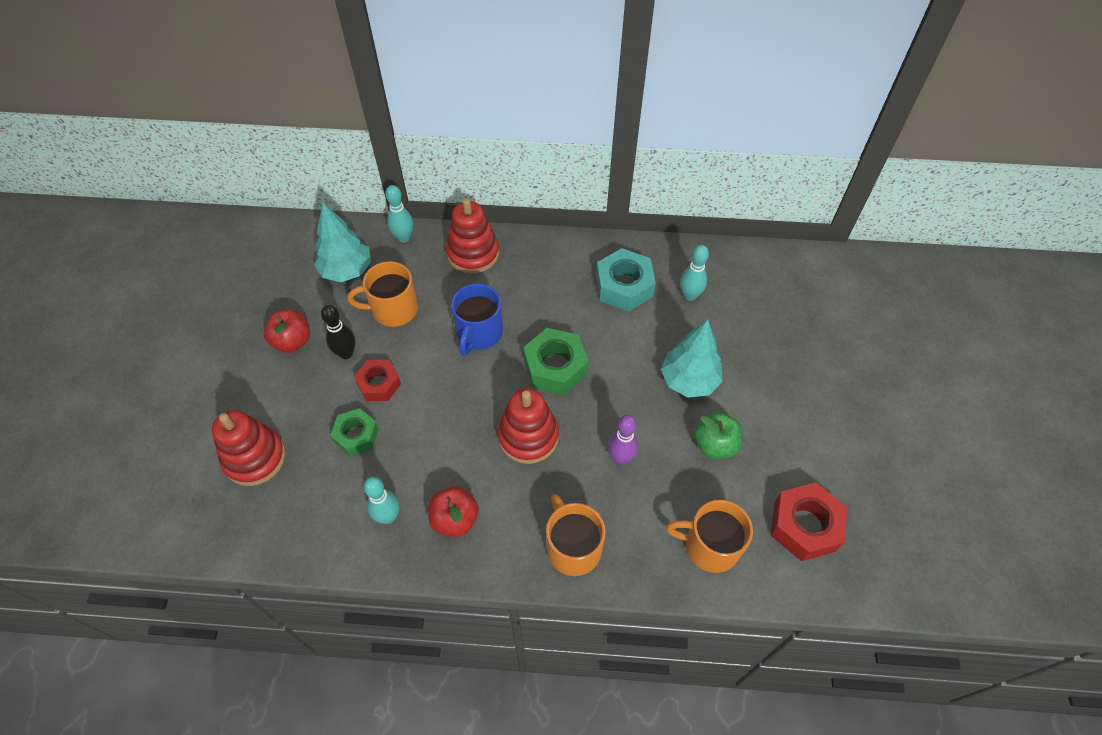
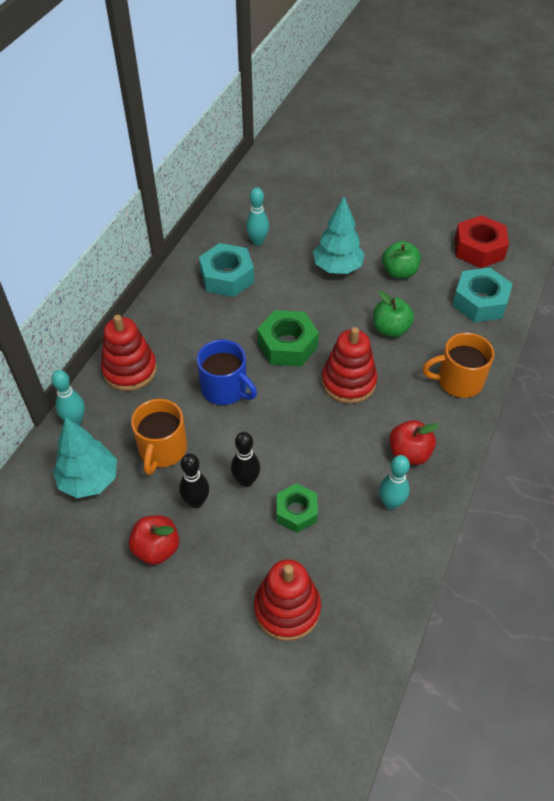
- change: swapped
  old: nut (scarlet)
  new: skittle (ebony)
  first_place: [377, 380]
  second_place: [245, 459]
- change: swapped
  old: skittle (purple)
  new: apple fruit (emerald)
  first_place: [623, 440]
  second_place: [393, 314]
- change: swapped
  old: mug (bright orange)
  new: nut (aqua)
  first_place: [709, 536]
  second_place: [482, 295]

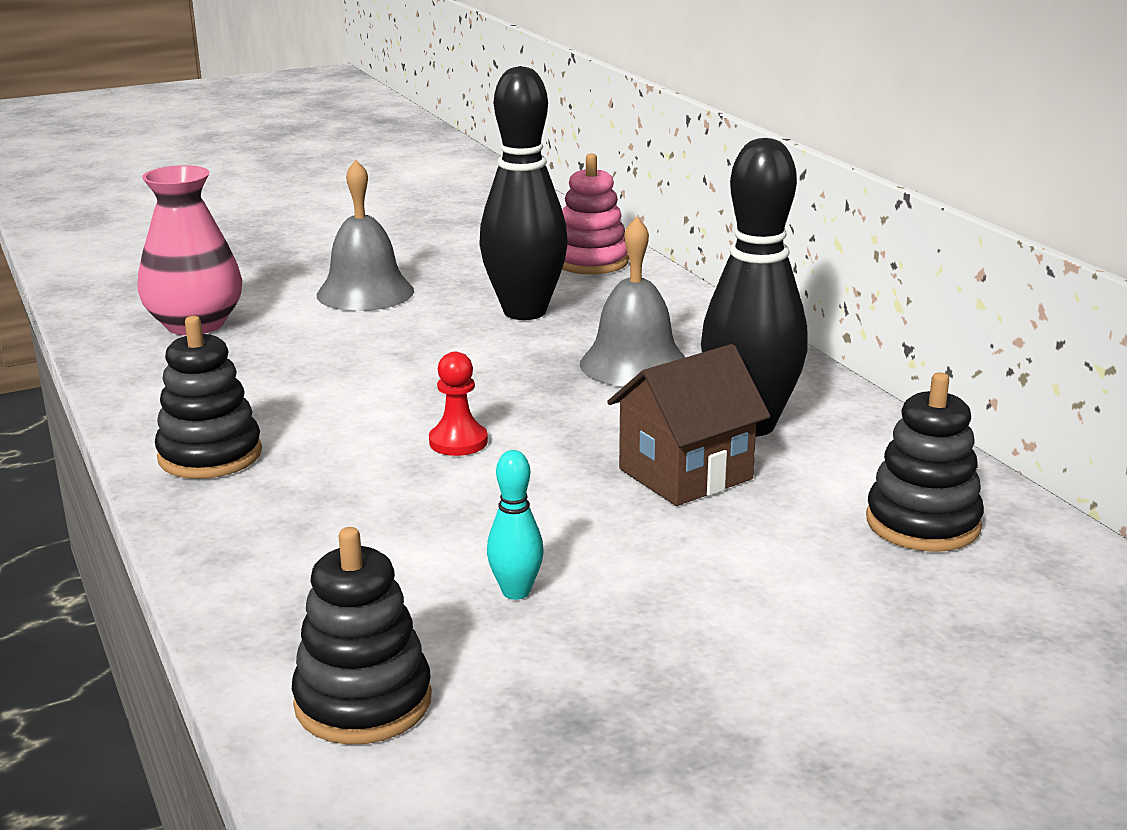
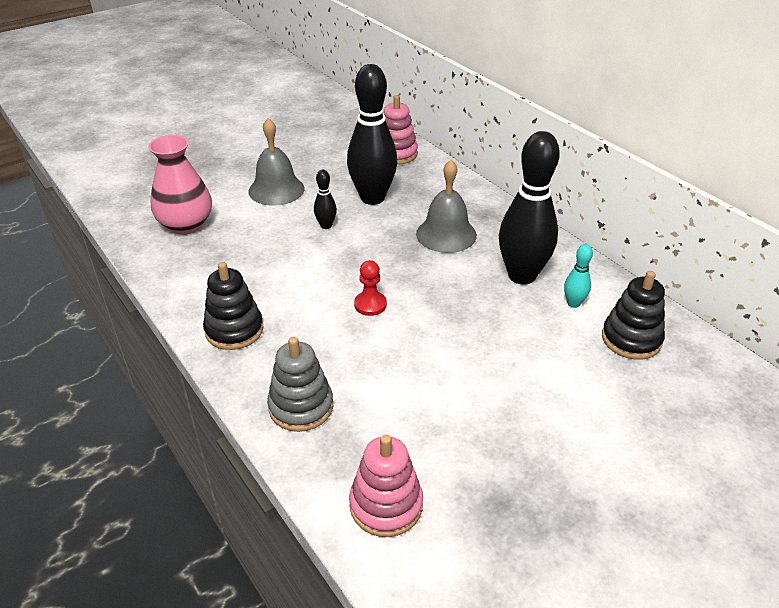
- change: gone
  old: house (russet)
  first_place: [689, 425]
- change: shifted
  old: skittle (aqua)
  first_place: [515, 525]
  second_place: [578, 276]
- change: repainted
  old: stacking toy (ebony)
  new: stacking toy (rose-pink)
  first_place: [362, 636]
  second_place: [386, 485]
- change: new
  new: skittle (ebony)
  second_place: [325, 199]
- change: new
  new: stacking toy (gray)
  second_place: [300, 384]

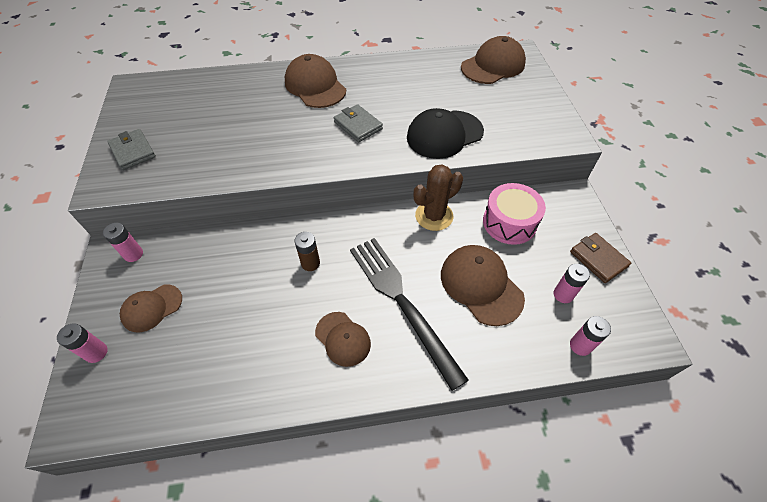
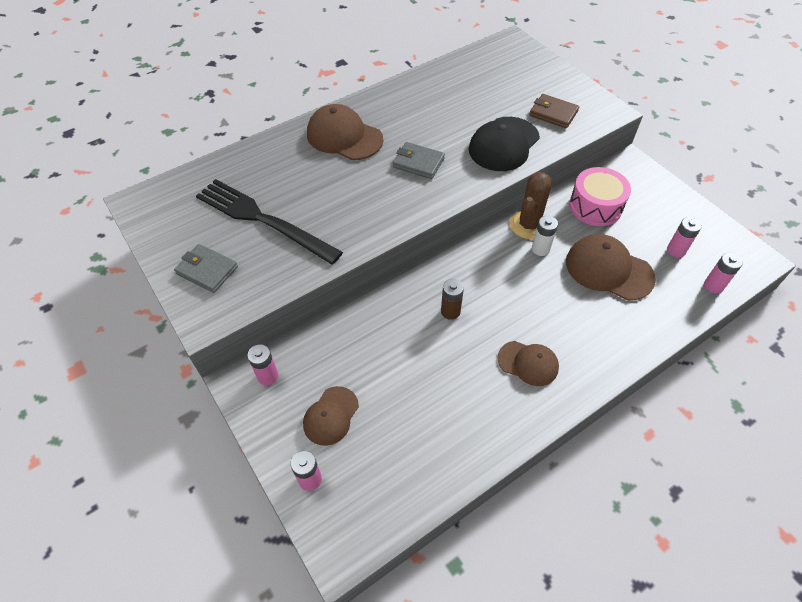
- change: gone
  old: peaked cap (russet)
  first_place: [493, 60]
- change: shifted
  old: card wallet (russet)
  first_place: [600, 258]
  second_place: [554, 111]
- change: shifted
  old: table fork (ebony)
  first_place: [409, 314]
  second_place: [269, 222]
- change: new
  new: power cell (white)
  second_place: [545, 236]

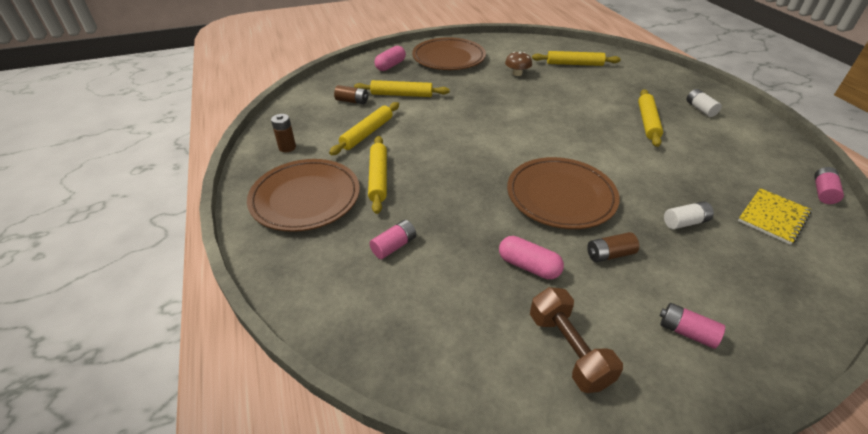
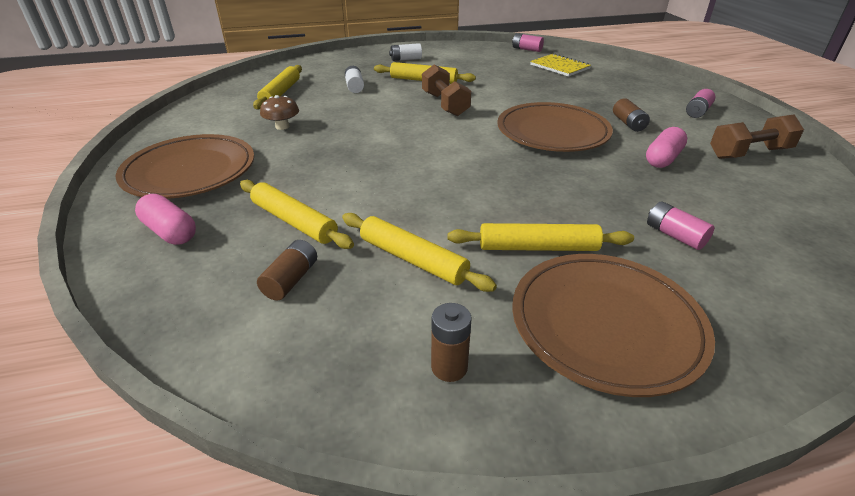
- change: rotated
  old: rolling pin (golden)
  first_place: [402, 88]
  second_place: [297, 214]
  degrees: -60
- change: shifted
  old: power cell (white)
  first_place: [689, 215]
  second_place: [354, 79]
- change: new
  new: free weight (russet)
  second_place: [446, 90]

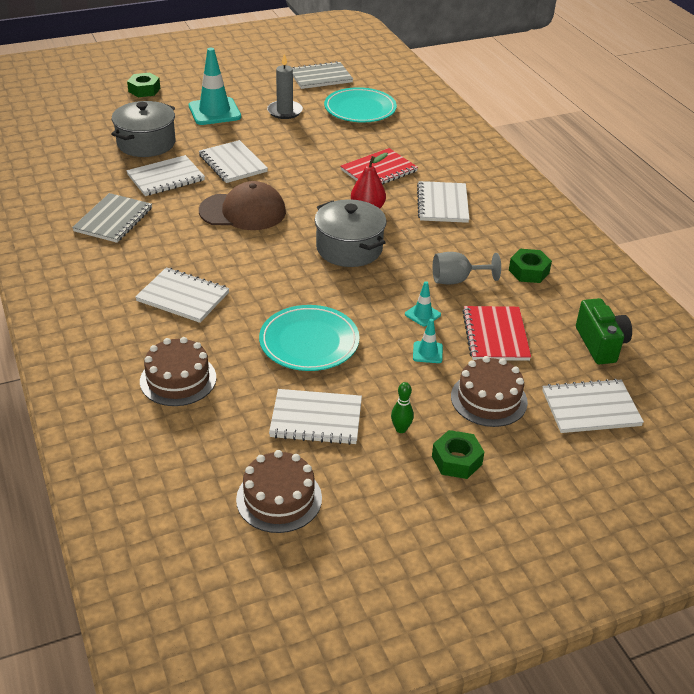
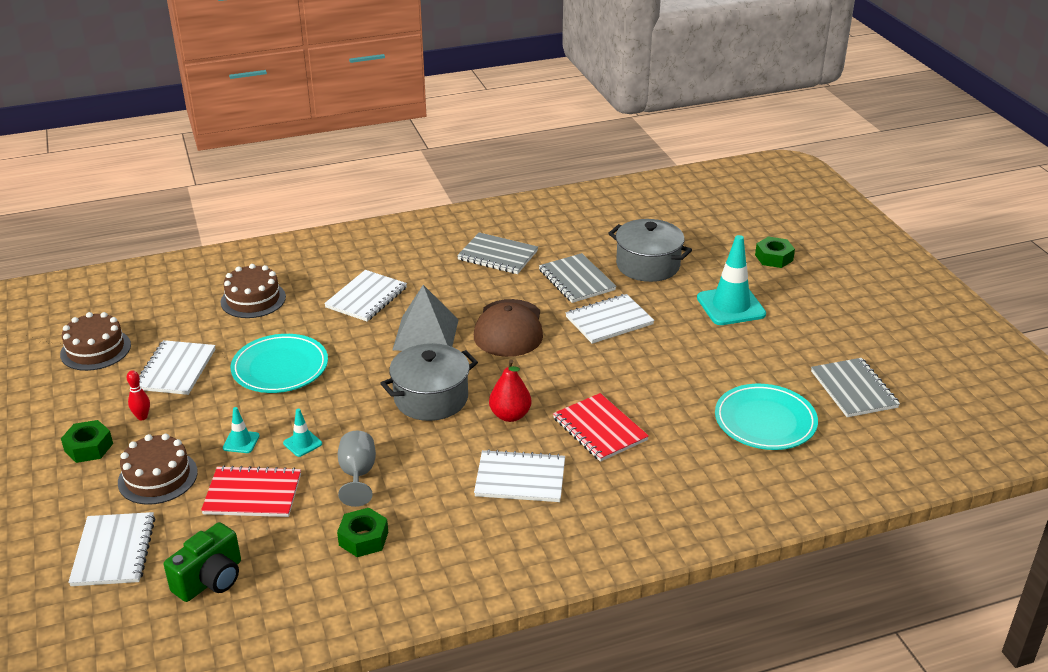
- change: gone
  old: wax candle (gray)
  first_place: [285, 86]
- change: repainted
  old: exercise book (white)
  new: exercise book (gray)
  first_place: [165, 175]
  second_place: [577, 278]
- change: rotated
  old: photo camera (emerald)
  first_place: [604, 331]
  second_place: [202, 562]
  degrees: -45
- change: repainted
  old: skittle (emerald)
  new: skittle (scarlet)
  first_place: [402, 407]
  second_place: [138, 395]
- change: new
  new: pyramid shape (gray)
  second_place: [425, 318]

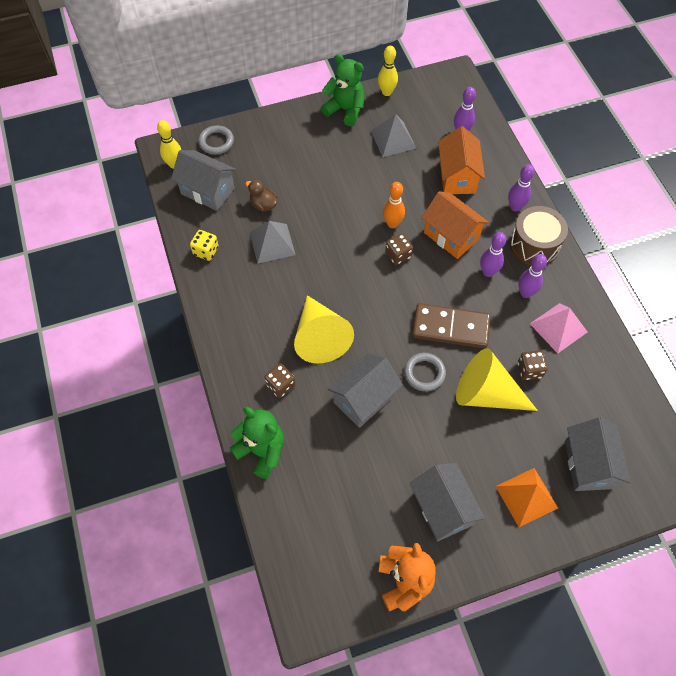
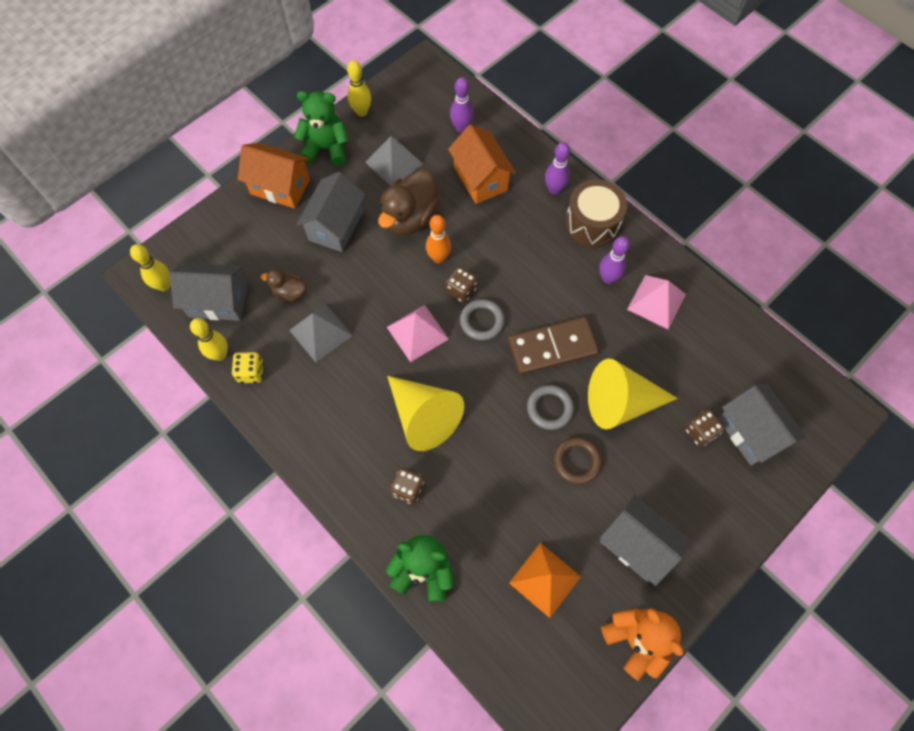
- change: shifted
  old: hoop (gray)
  first_place: [216, 140]
  second_place: [482, 319]
- change: shifted
  old: house (bright orange)
  first_place: [455, 225]
  second_place: [274, 175]
- change: gone
  old: skittle (purple)
  first_place: [493, 254]
- change: shifted
  old: game die (russet)
  first_place: [533, 365]
  second_place: [705, 428]
- change: shifted
  old: house (gray)
  first_place: [365, 390]
  second_place: [331, 212]
- change: shifted
  old: pyramid shape (bright orange)
  first_place: [526, 497]
  second_place: [545, 580]
- change: new
  new: duck (russet)
  second_place: [409, 202]
- change: new
  new: pyramid shape (rose-pink)
  second_place: [418, 333]
- change: new
  new: skittle (golden)
  second_place: [209, 339]
- change: new
  new: hoop (russet)
  second_place: [578, 460]

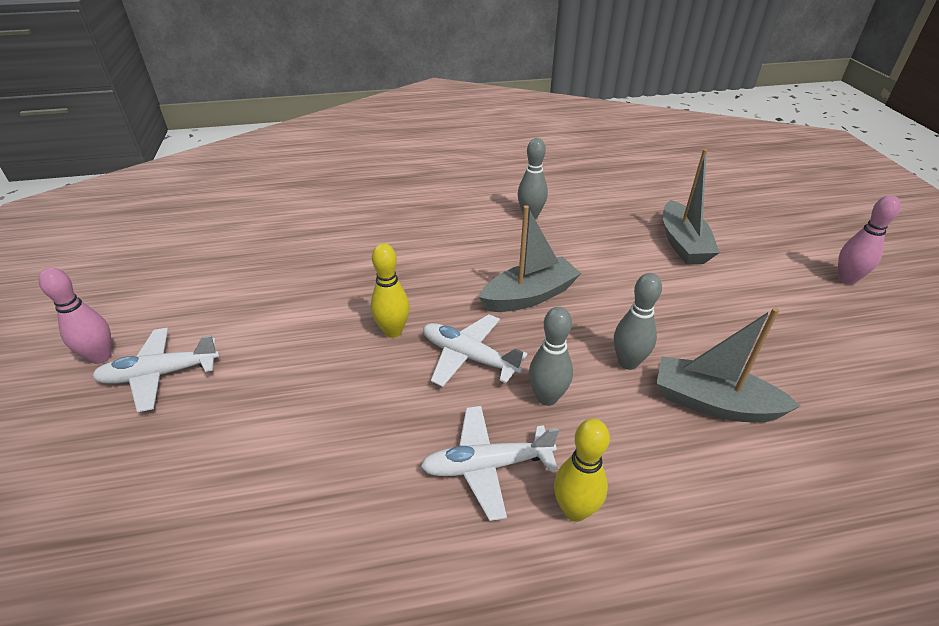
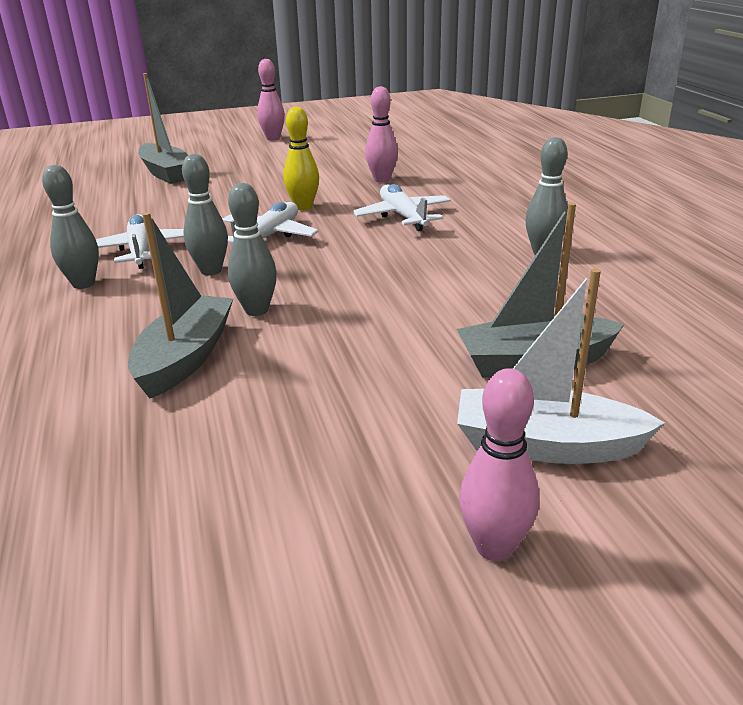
- change: shifted
  old: toy boat (gray)
  first_place: [530, 258]
  second_place: [163, 128]
- change: shifted
  old: toy plane (white)
  first_place: [156, 370]
  second_place: [402, 207]
- change: repainted
  old: skittle (golden)
  new: skittle (gray)
  first_place: [582, 470]
  second_place: [70, 227]
- change: new
  new: skittle (rose-pink)
  second_place: [381, 134]
- change: new
  new: toy boat (white)
  second_place: [561, 366]

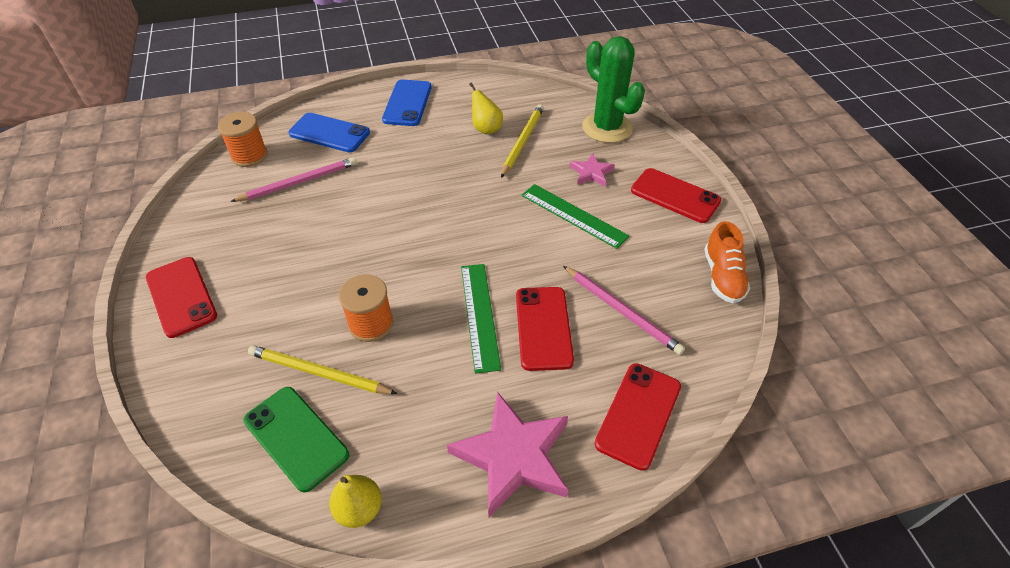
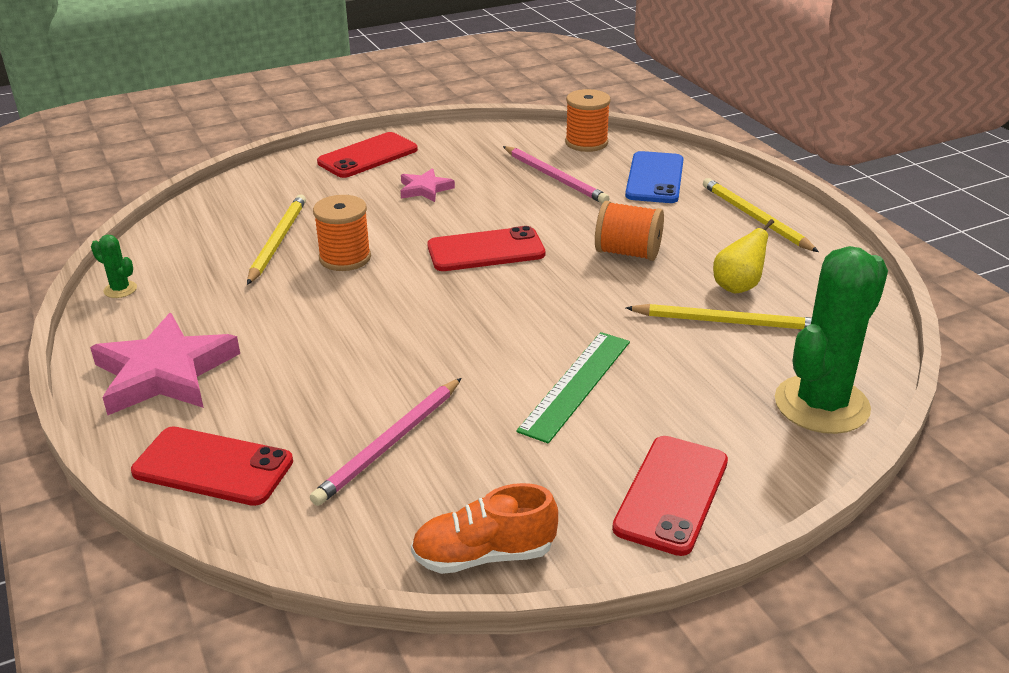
- change: swapped
  old: phone (blue)
  new: pencil (golden)
  first_place: [407, 103]
  second_place: [761, 215]
- change: shifted
  old: star (rose-pink)
  first_place: [592, 169]
  second_place: [428, 185]
- change: gone
  old: ruler (emerald)
  first_place: [481, 319]
- change: shifted
  old: phone (scarlet)
  first_place: [545, 329]
  second_place: [486, 248]
- change: gone
  old: phone (emerald)
  first_place: [296, 440]
- change: swapped
  old: pear fruit (golden)
  new: saguaro cactus (emerald)
  first_place: [355, 501]
  second_place: [114, 266]
- change: new
  new: reel of thread (bright orange)
  second_place: [629, 231]

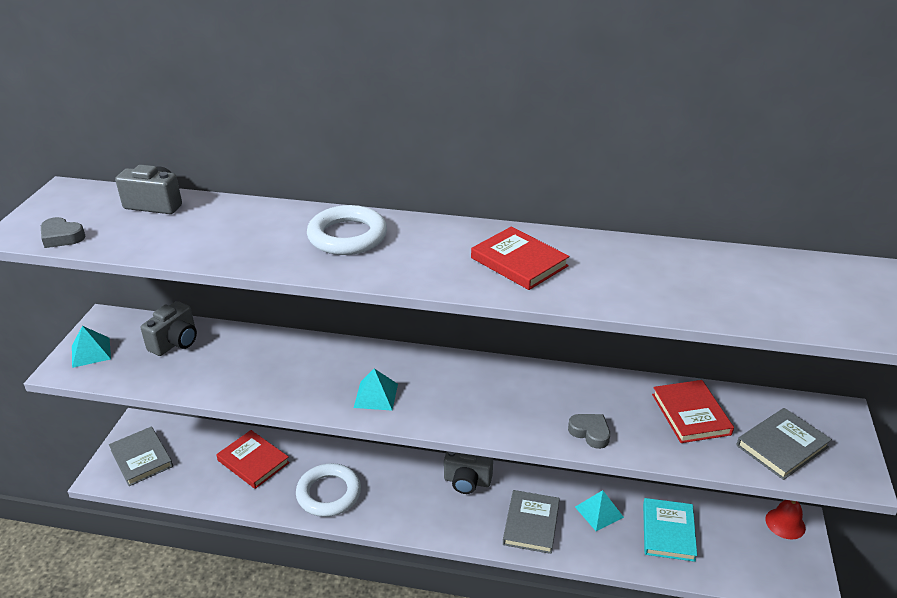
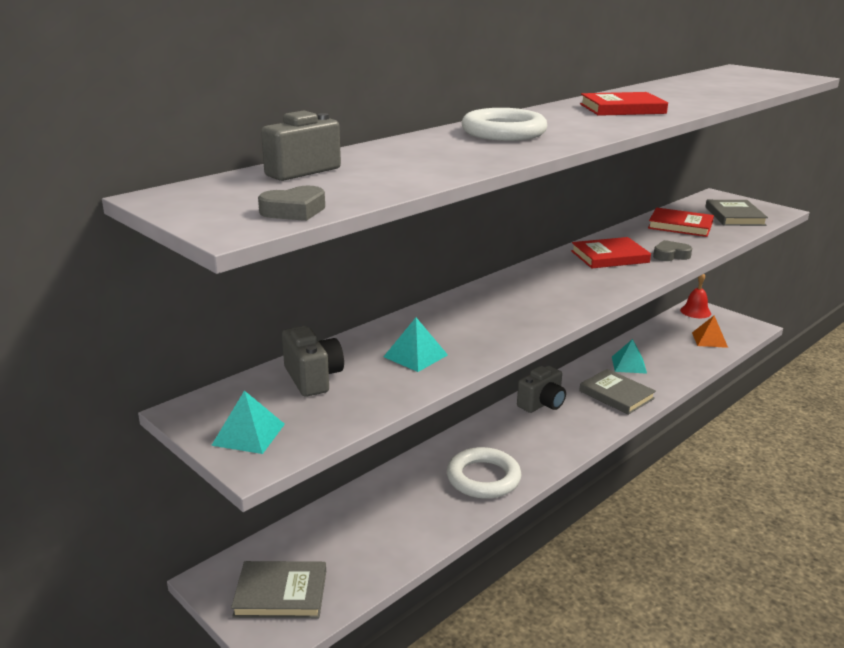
- change: shifted
  old: pyramid shape (aqua)
  first_place: [376, 389]
  second_place: [416, 345]
- change: shifted
  old: hardcover (scarlet)
  first_place: [253, 459]
  second_place: [611, 252]
- change: gone
  old: hardcover (aqua)
  first_place: [670, 530]
- change: new
  new: pyramid shape (bright orange)
  second_place: [710, 332]

